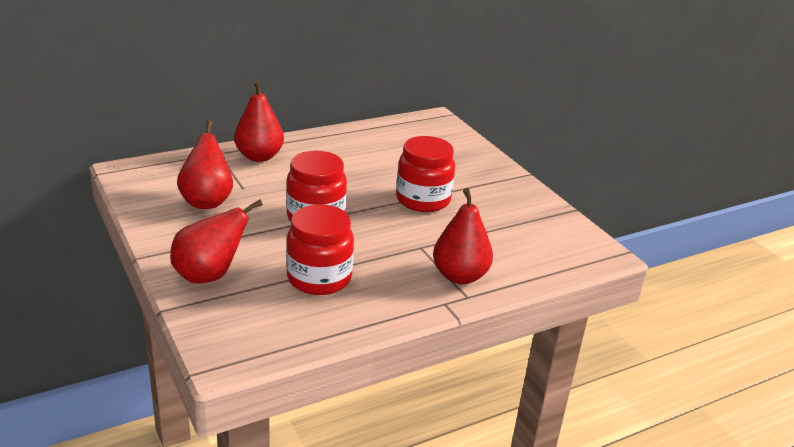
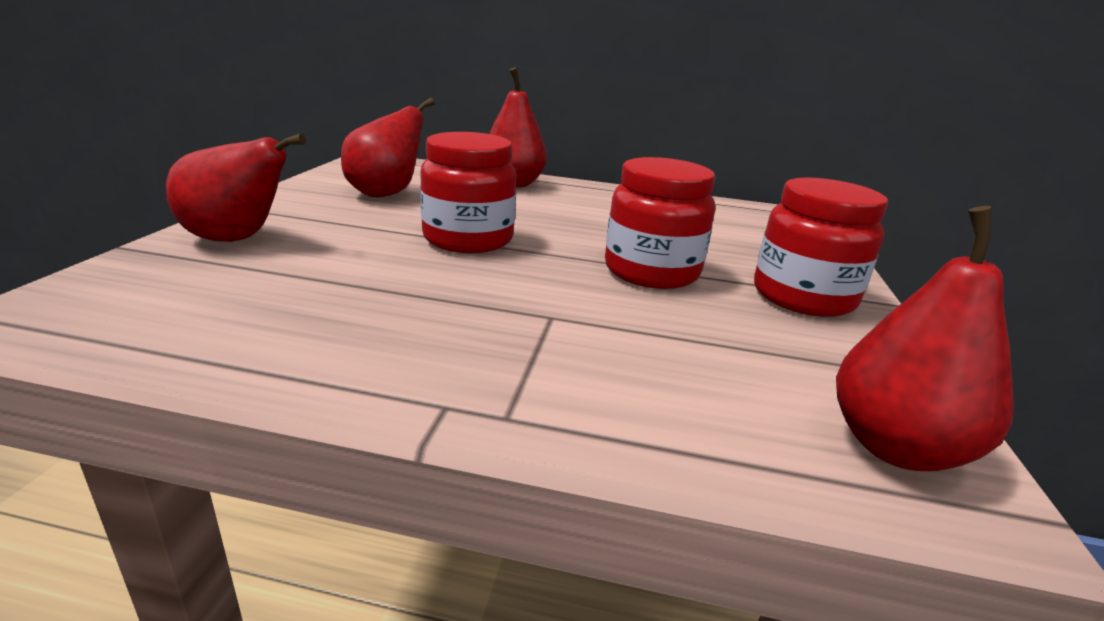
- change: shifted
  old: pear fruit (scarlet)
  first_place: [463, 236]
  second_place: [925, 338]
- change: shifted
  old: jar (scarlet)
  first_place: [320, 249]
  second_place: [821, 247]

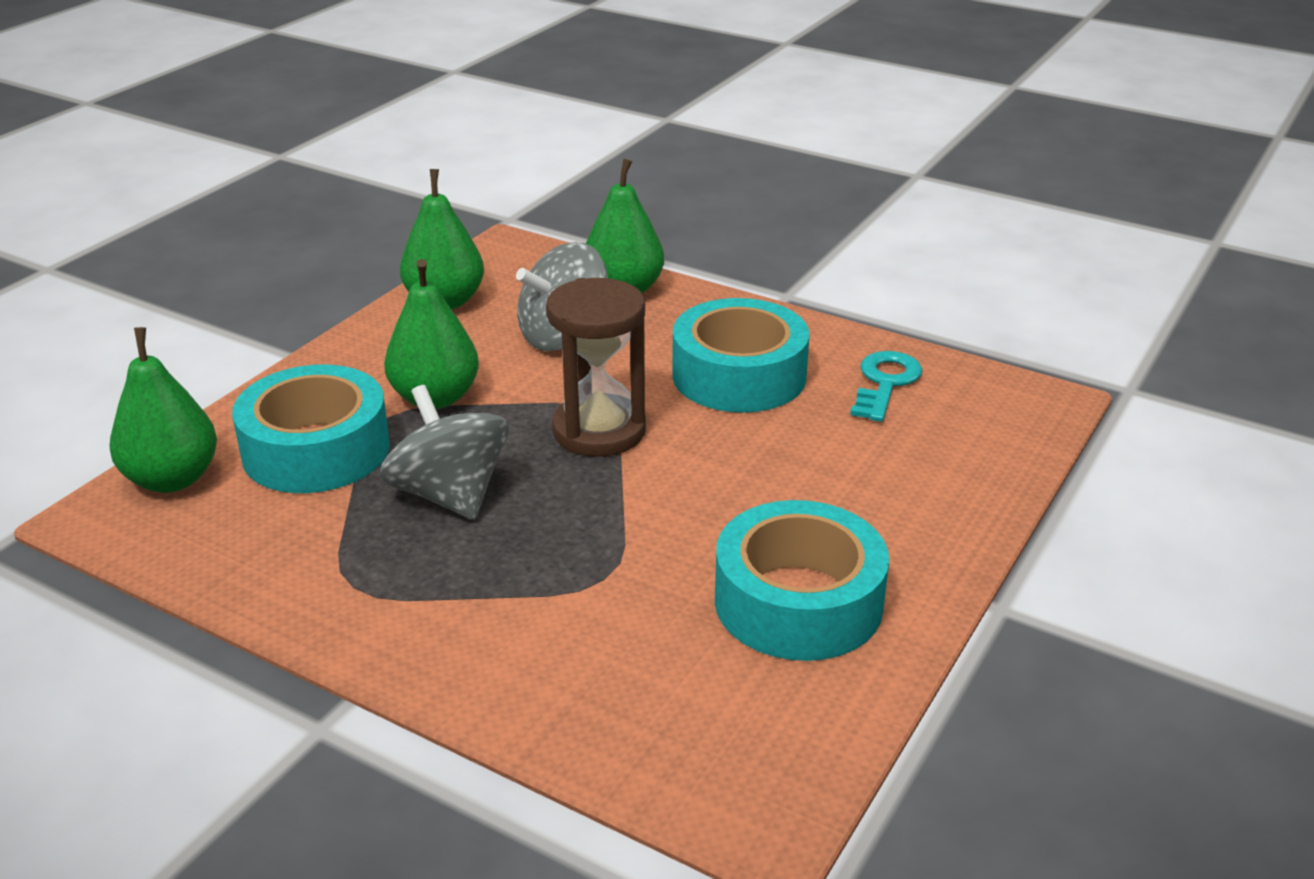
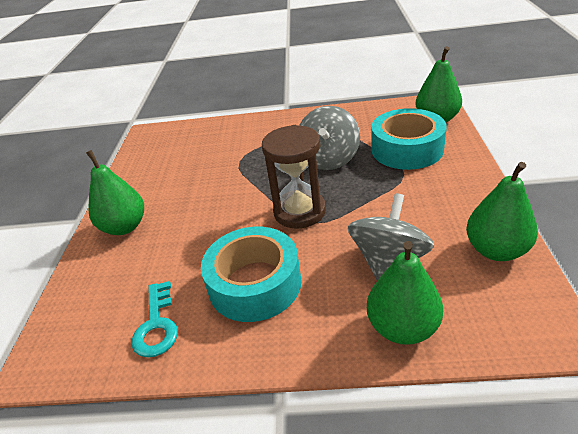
- change: shifted
  old: pear fruit (emerald)
  first_place: [431, 334]
  second_place: [115, 192]
- change: rotated
  old: whirligig (gray)
  first_place: [444, 452]
  second_place: [329, 138]
  degrees: 75
- change: gone
  old: tape (aqua)
  first_place: [802, 580]

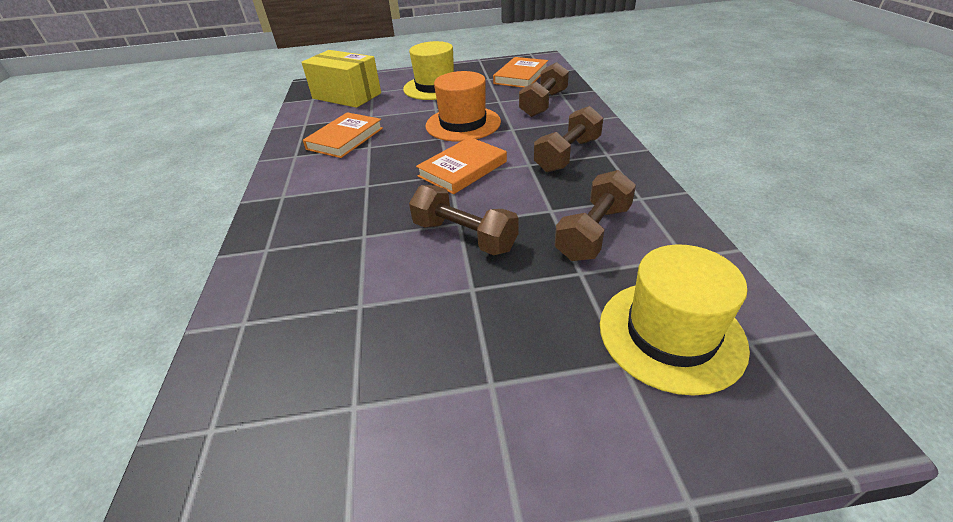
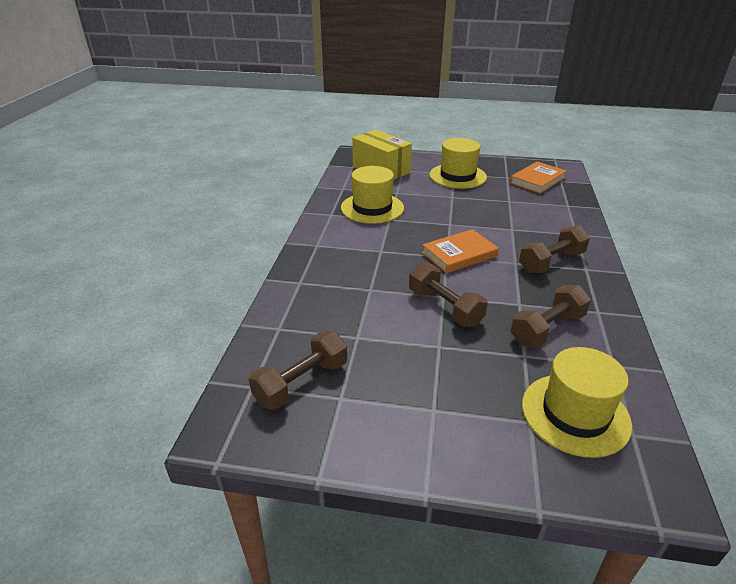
- change: shifted
  old: free weight (russet)
  first_place: [544, 89]
  second_place: [298, 370]
- change: gone
  old: hat (bright orange)
  first_place: [463, 106]
- change: swapped
  old: hardcover (bright orange)
  new: hat (golden)
  first_place: [343, 135]
  second_place: [372, 195]

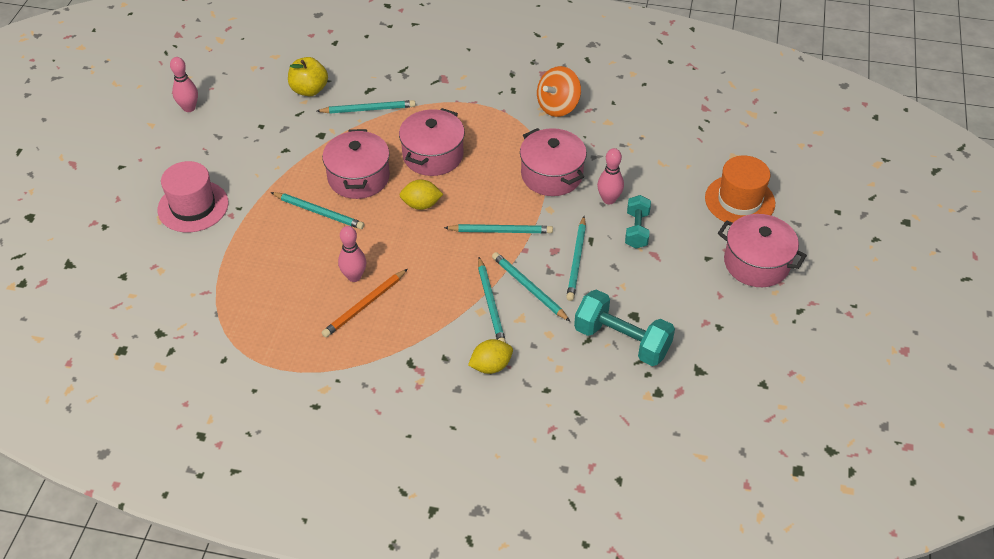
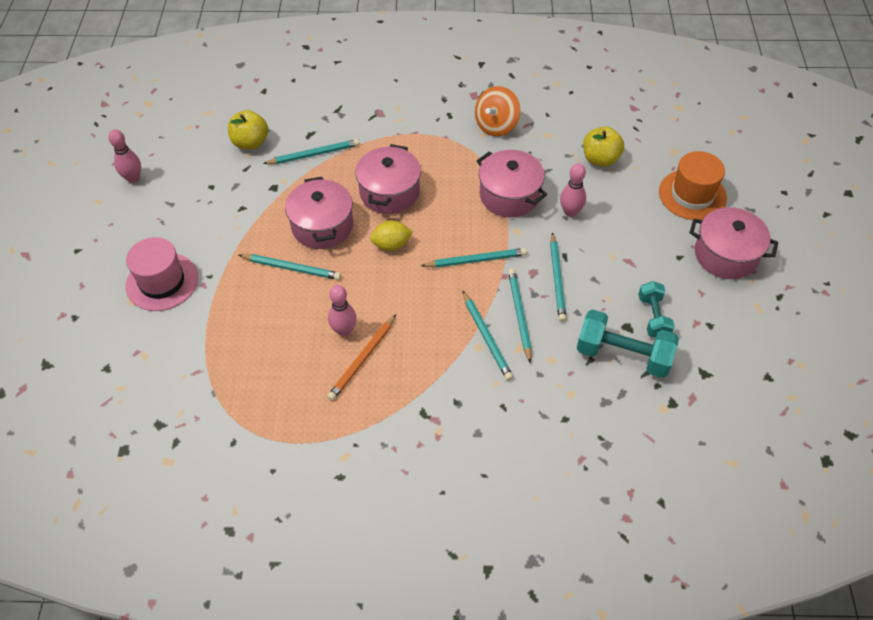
- change: shifted
  old: free weight (aqua)
  first_place: [638, 221]
  second_place: [656, 309]
- change: rotated
  old: pencil (aqua)
  first_place: [531, 286]
  second_place: [520, 316]
  degrees: 45
- change: gone
  old: lemon (golden)
  first_place: [490, 356]
- change: new
  new: apple fruit (golden)
  second_place: [603, 146]

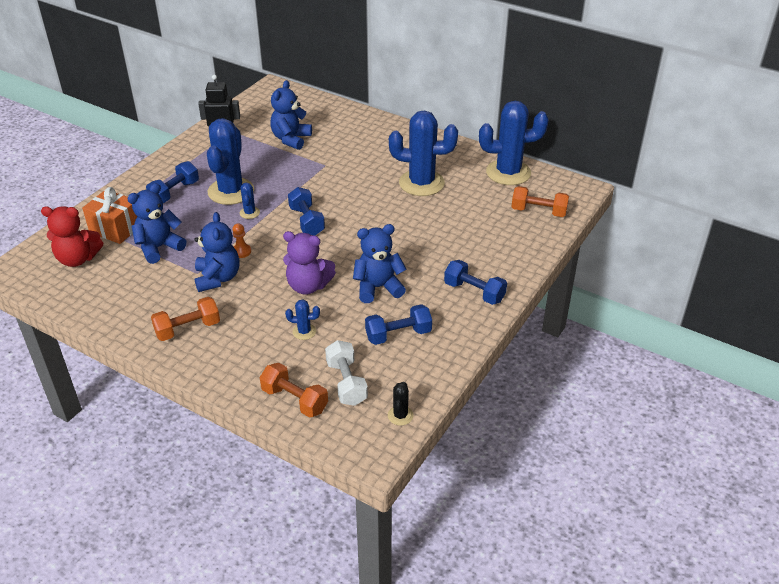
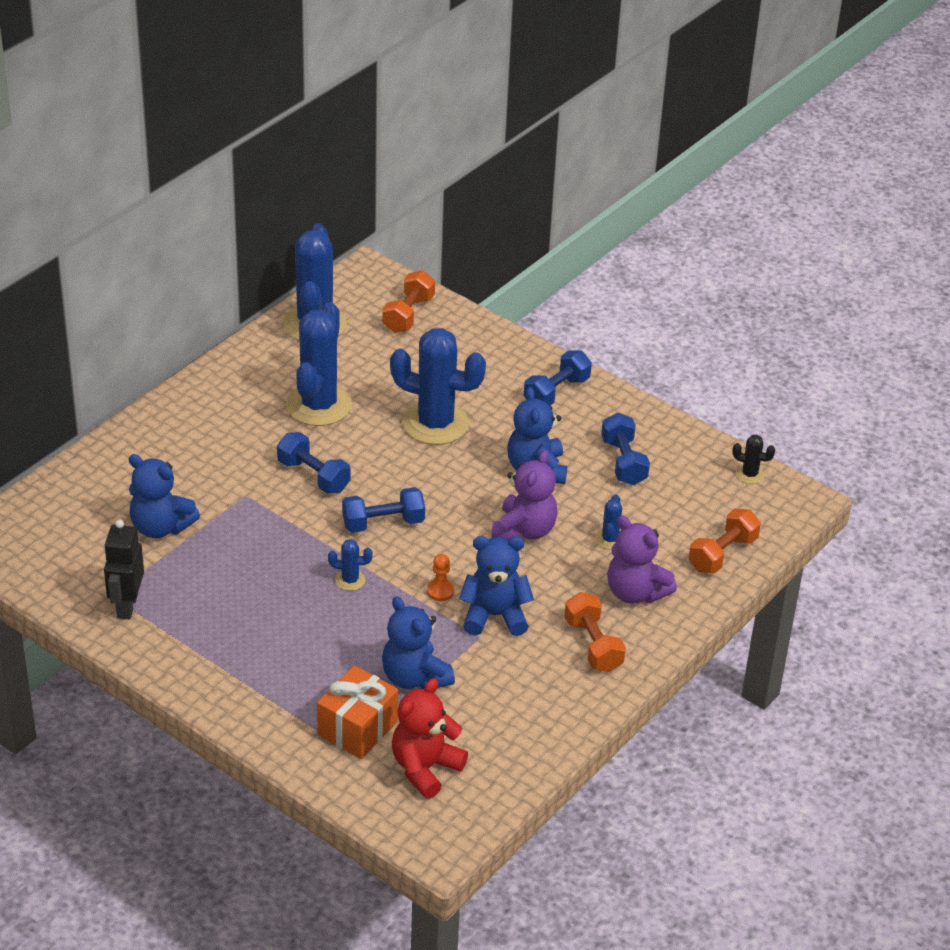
- change: shifted
  old: saguaro cactus (blue)
  first_place: [230, 161]
  second_place: [438, 386]
- change: shifted
  old: free weight (blue)
  first_place: [172, 182]
  second_place: [314, 463]
- change: rotated
  old: teddy bear (scarlet)
  first_place: [72, 236]
  second_place: [430, 738]
  degrees: -150
- change: gone
  old: free weight (white)
  first_place: [346, 373]
- change: new
  new: teddy bear (purple)
  second_place: [642, 559]

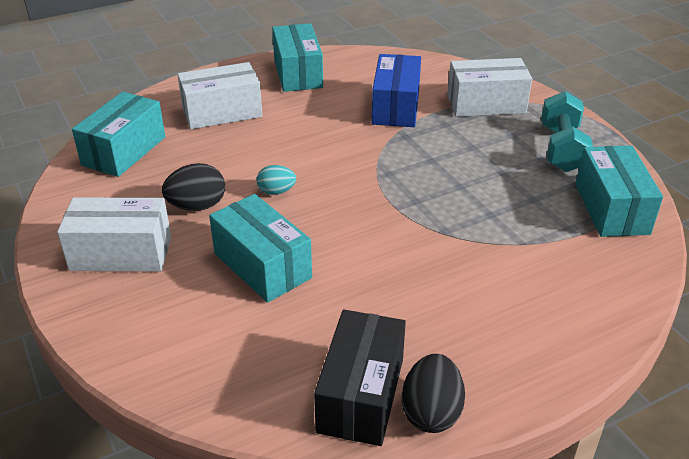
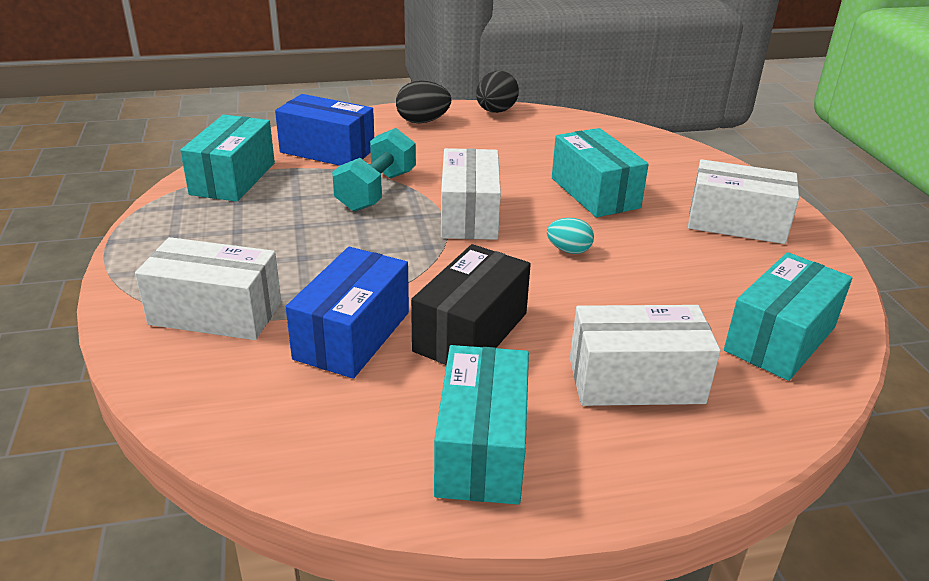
- change: shifted
  old: free weight (aqua)
  first_place: [567, 131]
  second_place: [374, 170]
- change: shifted
  old: egg shape (ebony)
  first_place: [193, 187]
  second_place: [423, 102]
- change: shifted
  old: parcel (ebony)
  first_place: [360, 378]
  second_place: [471, 304]
- change: new
  new: parcel (blue)
  second_place: [324, 130]
- change: new
  new: parcel (white)
  second_place: [471, 194]

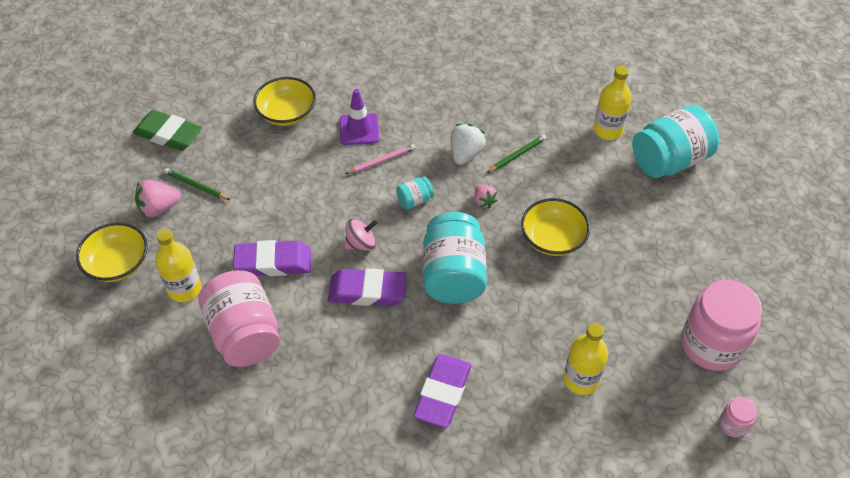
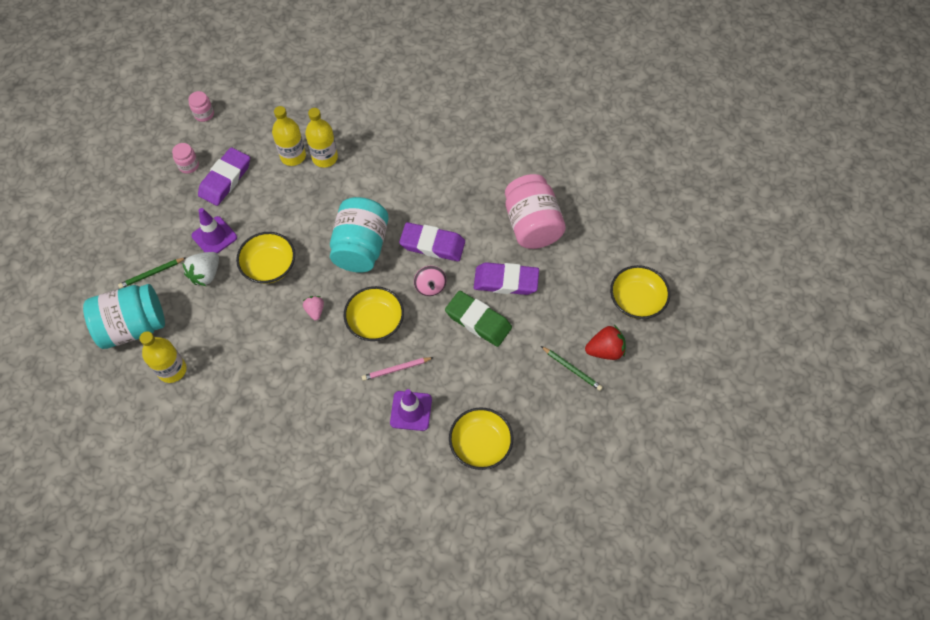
- change: shifted
  old: pencil eraser (emerald)
  first_place: [167, 130]
  second_place: [478, 319]
- change: shifted
  old: toy strawberry (white)
  first_place: [468, 144]
  second_place: [200, 269]
- change: shifted
  old: pencil (emerald)
  first_place: [517, 154]
  second_place: [152, 273]
- change: swapped
  old: jar (aqua)
  new: bowl (golden)
  first_place: [415, 193]
  second_place: [374, 313]
- change: repainted
  old: toy strawberry (rose-pink)
  new: toy strawberry (scarlet)
  first_place: [158, 198]
  second_place: [605, 342]
- change: rotated
  old: whirligig (rose-pink)
  first_place: [361, 235]
  second_place: [430, 281]
  degrees: -90
- change: shifted
  old: drink bottle (golden)
  first_place: [178, 265]
  second_place: [321, 138]
- change: scaled
  old: jar (rose-pink)
  first_place: [721, 325]
  second_place: [185, 158]
  factor: 0.45
- change: shifted
  old: pencil eraser (purple)
  first_place: [442, 391]
  second_place: [224, 176]
- change: new
  new: traffic cone (purple)
  second_place: [214, 231]

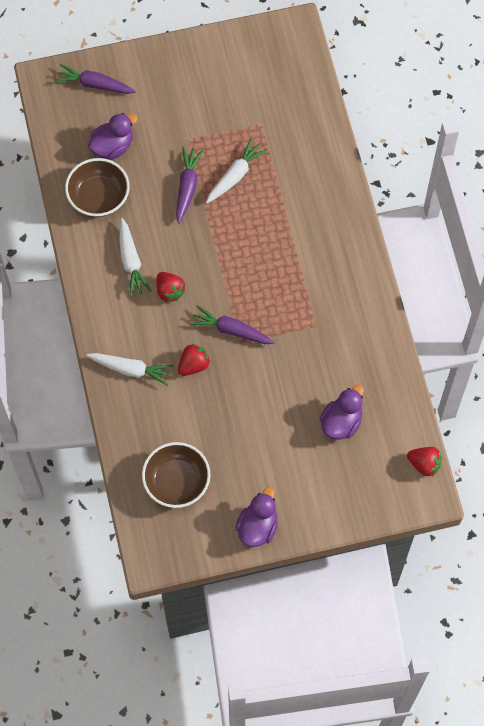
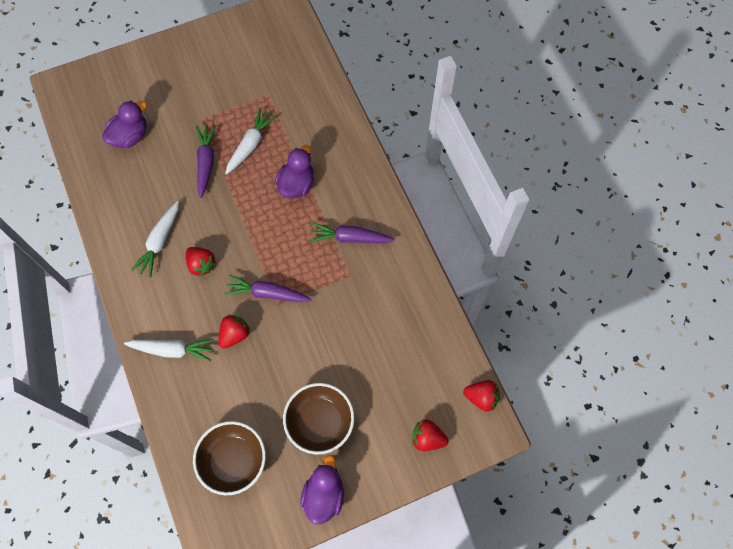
- change: shifted
  old: carrot (purple)
  first_place: [95, 79]
  second_place: [352, 232]
- change: shifted
  old: bowl (russet)
  first_place: [97, 187]
  second_place: [318, 418]
- change: rotated
  old: carrot (white)
  first_place: [135, 257]
  second_place: [155, 239]
  degrees: 45
- change: shifted
  old: duck (purple)
  first_place: [342, 412]
  second_place: [294, 171]
- change: new
  new: toy strawberry (scarlet)
  second_place: [430, 435]

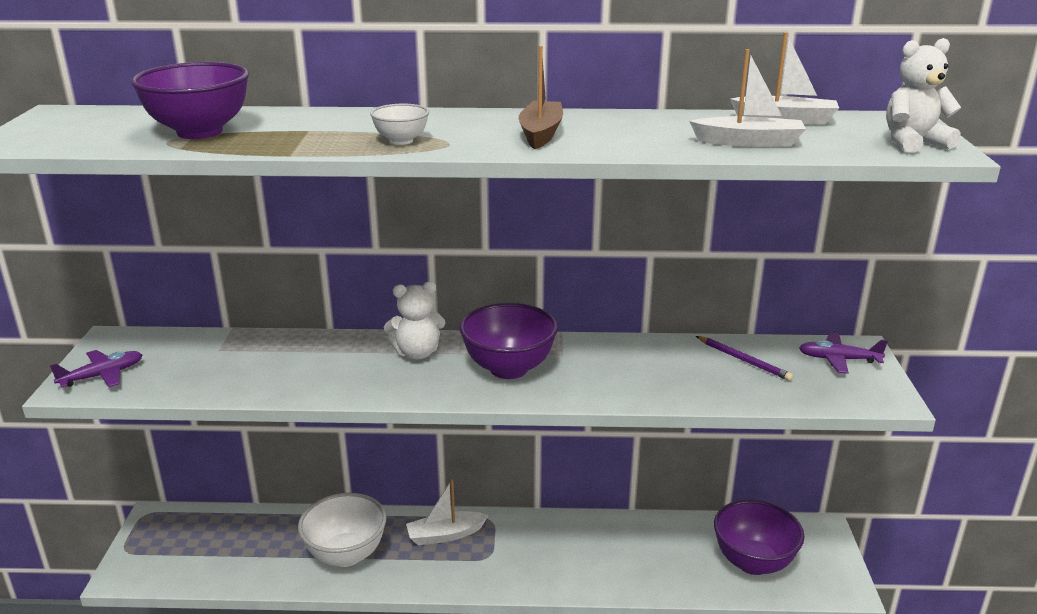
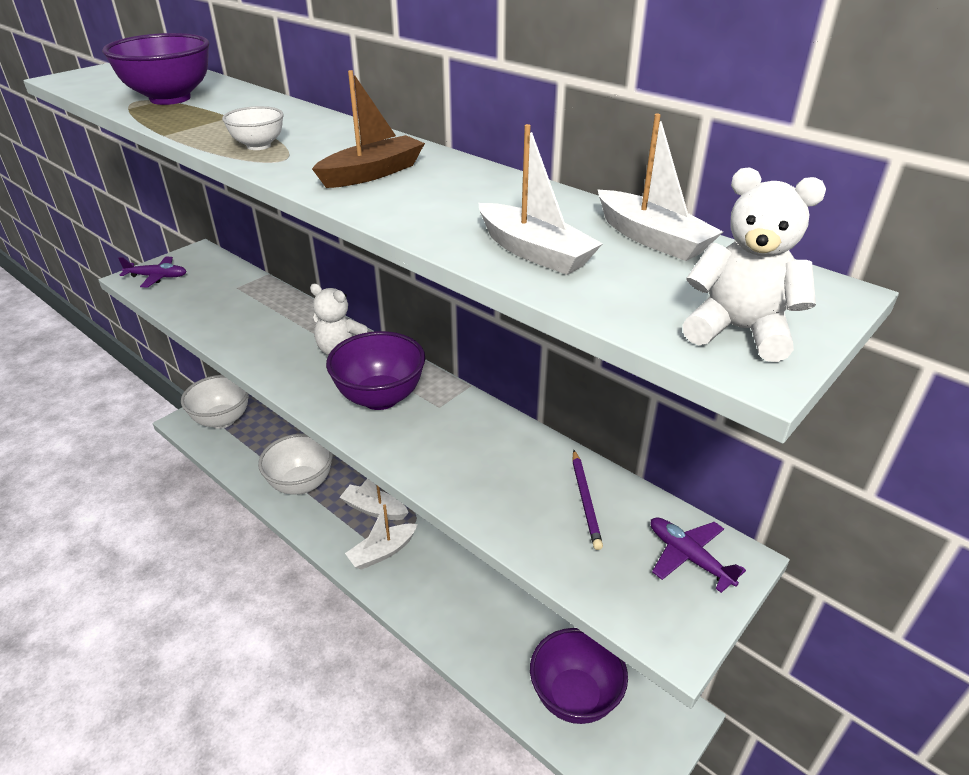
- change: new
  new: bowl (white)
  second_place: [215, 402]
- change: new
  new: toy boat (white)
  second_place: [381, 537]

